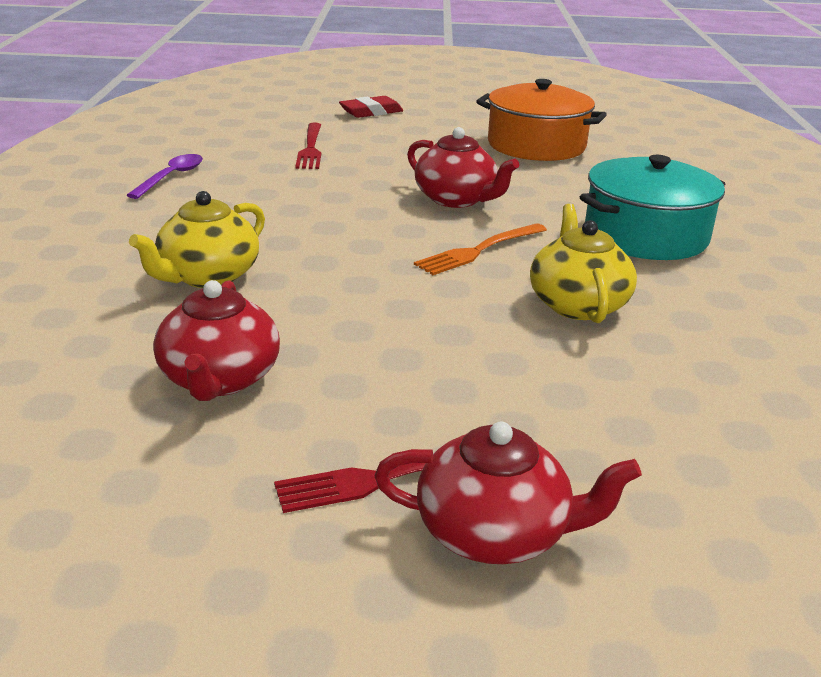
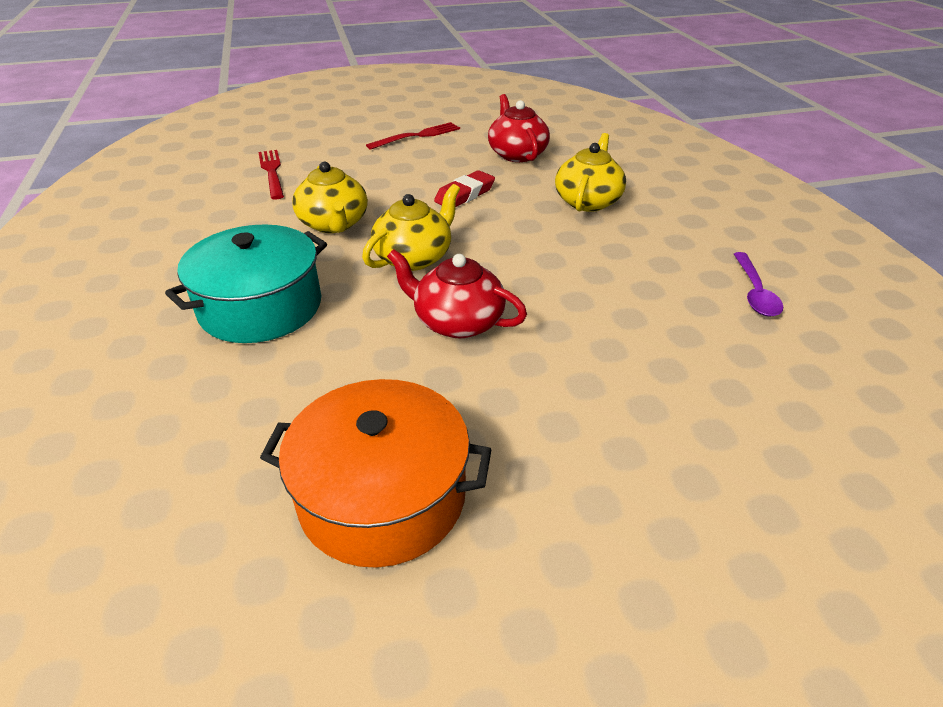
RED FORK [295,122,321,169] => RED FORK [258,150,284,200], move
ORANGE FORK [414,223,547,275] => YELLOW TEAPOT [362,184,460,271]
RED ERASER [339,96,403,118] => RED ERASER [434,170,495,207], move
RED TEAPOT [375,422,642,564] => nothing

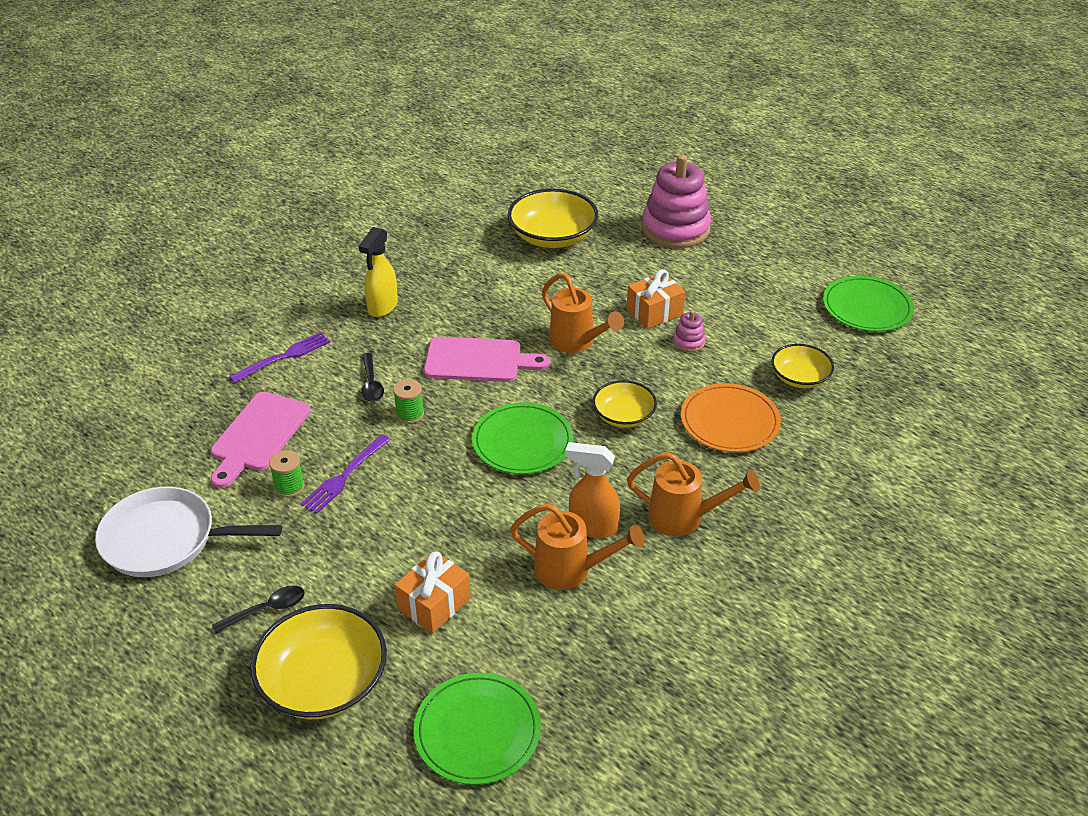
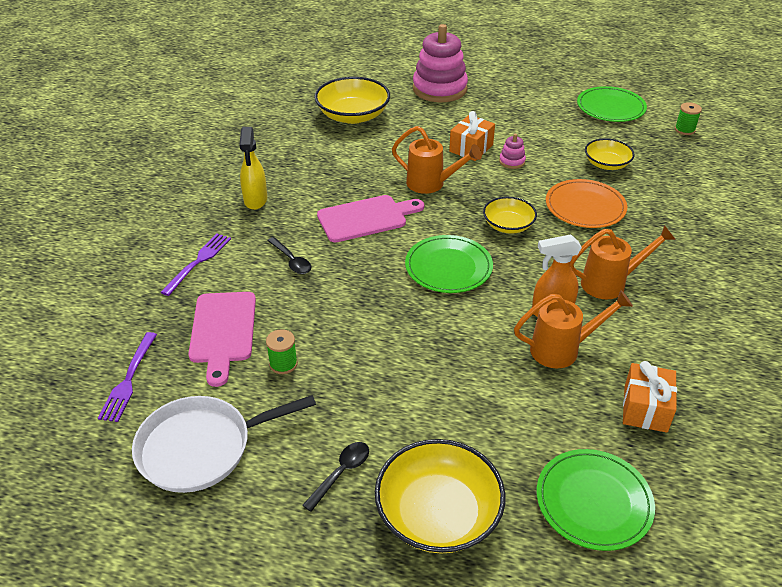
PURPLE FORK [301,434,391,514] => PURPLE FORK [98,332,157,422], move
ORANGE GIFT [395,551,471,634] => ORANGE GIFT [623,361,677,433], move
GREEN SPOOL [393,379,424,424] => GREEN SPOOL [675,102,702,135], move

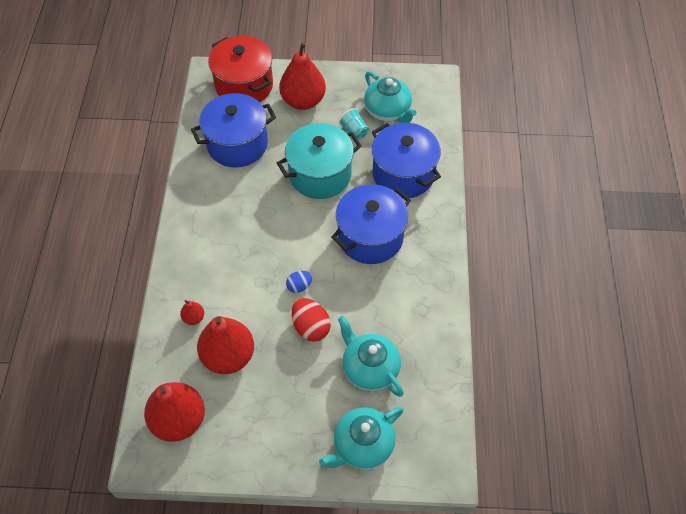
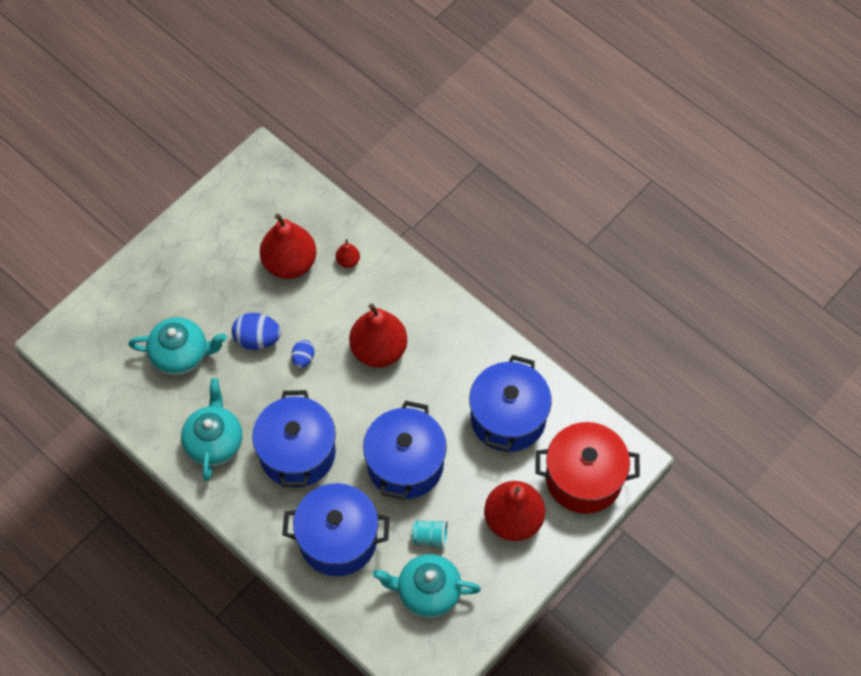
TURQUOISE TEAPOT [319,406,403,469] => TURQUOISE TEAPOT [181,378,243,481], move
RED EGG [292,298,331,342] => BLUE EGG [232,313,281,350]
RED PEAR [144,382,205,442] => RED PEAR [349,303,407,368], move
TURQUOISE POT [277,123,362,199] => BLUE POT [363,401,447,500]

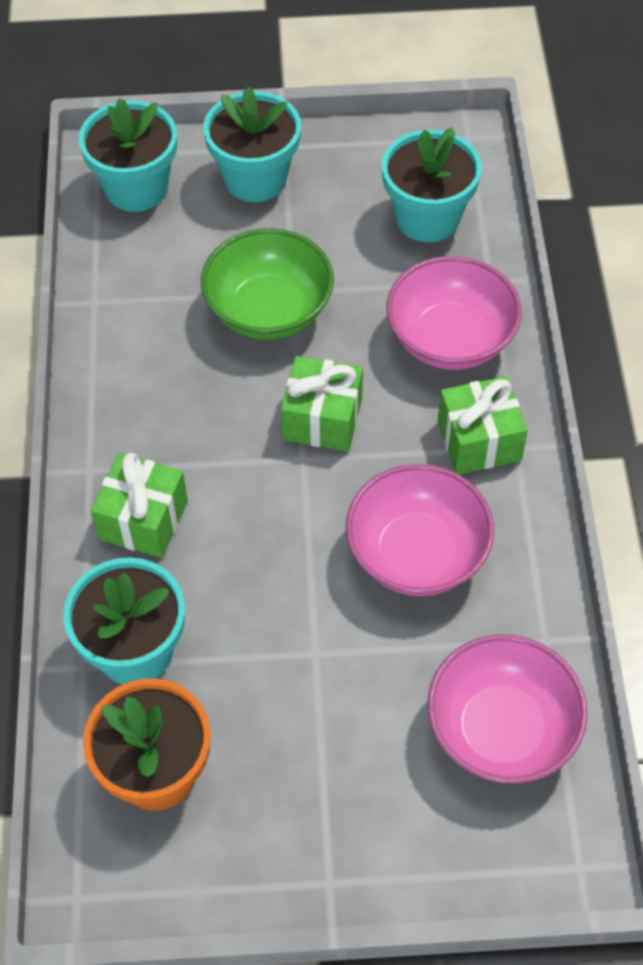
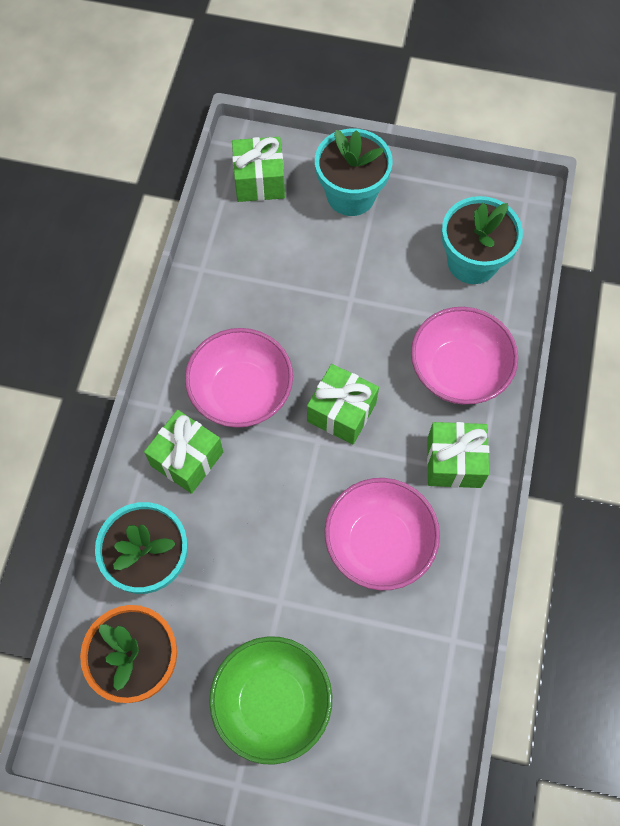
PINK BOWL [428,634,588,784] => PINK BOWL [185,328,293,428], move
GREEN BOWL [201,228,334,340] => GREEN BOWL [209,636,332,765], move
TURQUOISE FLOWER POT [79,98,177,212] => GREEN GIFT [232,137,285,202]

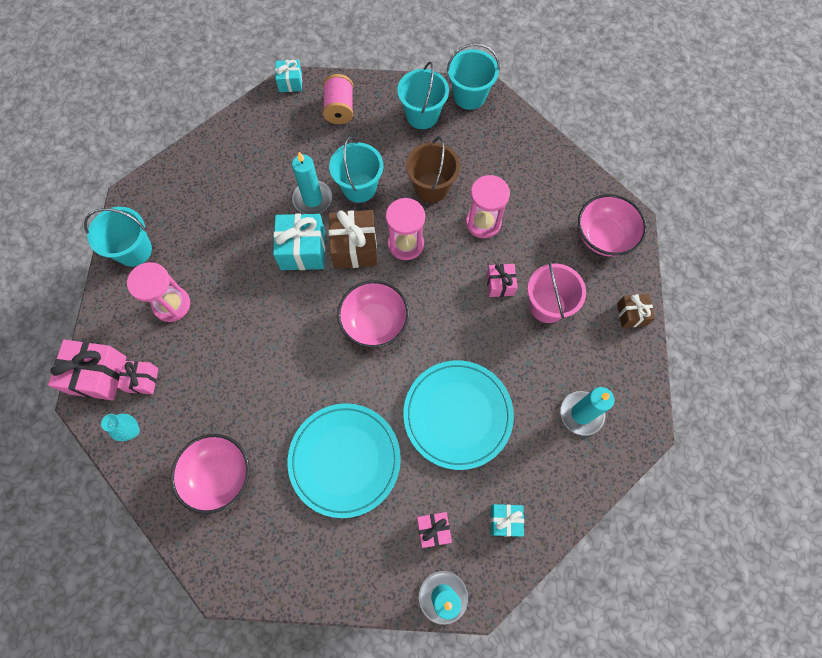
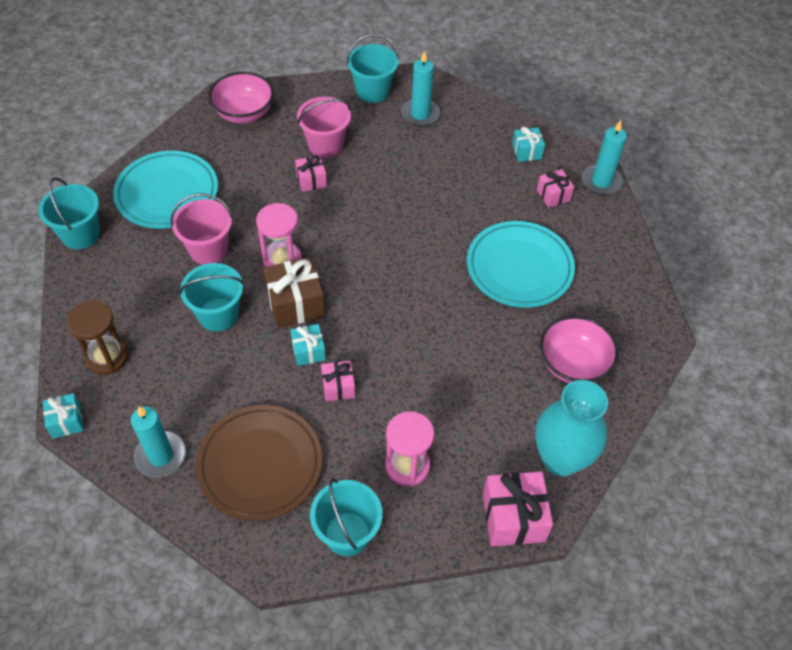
PINK SPOOL [323,74,353,124] => BROWN HOURGLASS [66,300,128,375]
TURQUOISE PLATE [404,360,514,470] => TURQUOISE PLATE [113,151,218,229], move
TURQUOISE CANDLE [292,152,332,214] => TURQUOISE CANDLE [131,406,186,477], move
BROWN BUCKET [406,137,460,203] => PINK BUCKET [170,193,233,265]
nothing => BROWN PLATE [196,405,322,521]
TURQUOISE GIFT [273,213,325,270] => TURQUOISE GIFT [290,324,326,366], x0.58
PINK GIFT [117,361,158,394] => PINK GIFT [321,360,355,401], move
TURQUOISE BUCKET [397,62,449,129] => TURQUOISE BUCKET [346,34,399,103], move
TURQUOISE VASE [101,414,140,441] => TURQUOISE VASE [536,380,608,476], x2.25
PINK BOWL [337,280,409,348] => nothing
PINK HOURGLASS [466,175,510,238] => nothing
BROWN GIFT [617,294,655,328] => nothing

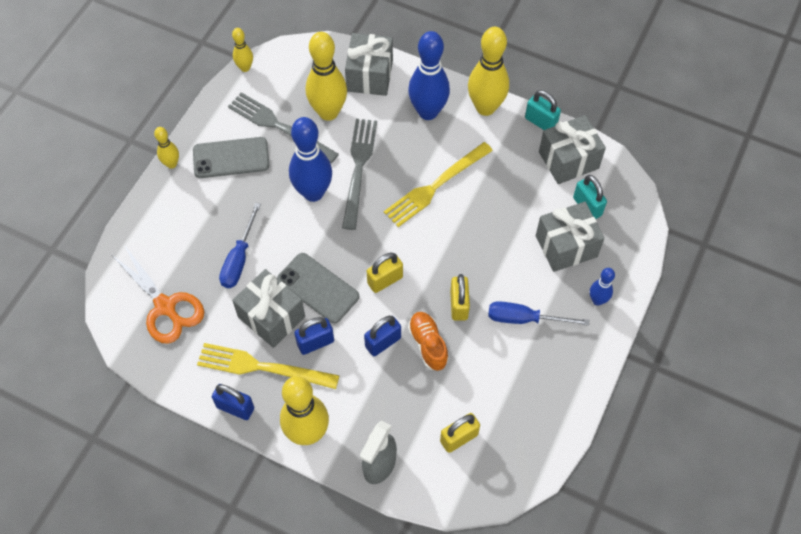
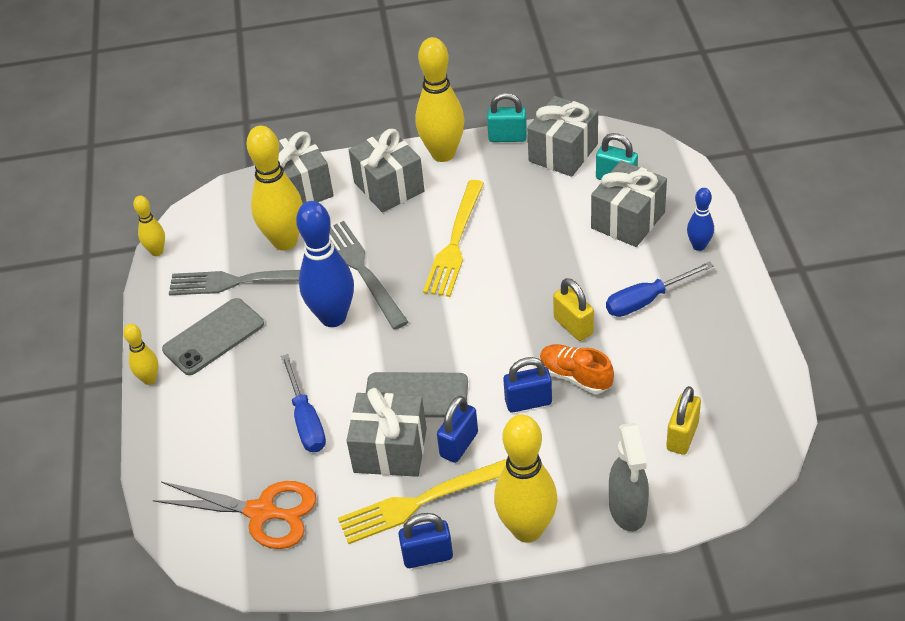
BLUE BOWLING PIN [408,31,450,120] => GREY GIFT [349,129,425,213]
BLUE PADLOCK [364,316,401,356] => BLUE PADLOCK [503,357,552,413], 60 degrees clockwise
YELLOW PADLOCK [367,252,403,293] => nothing

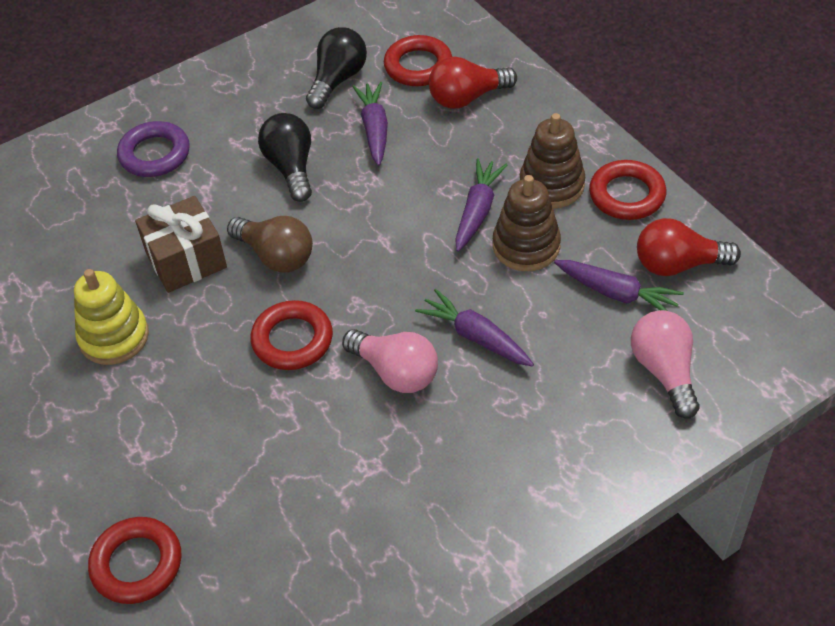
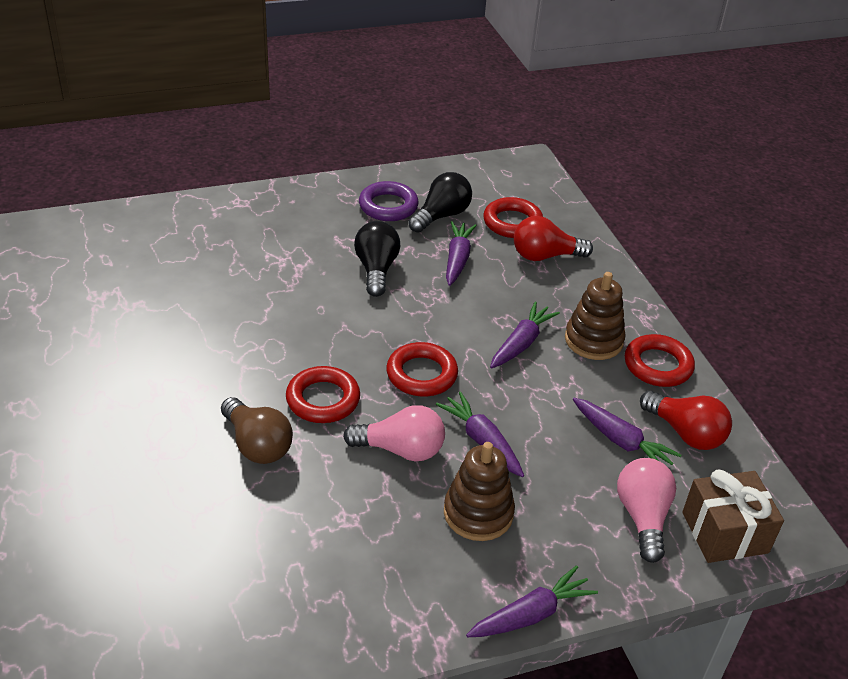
BROWN LIGHT BULB [227,216,313,273] => BROWN LIGHT BULB [221,397,293,464], move
PINK LIGHT BULB [342,329,438,393] => PINK LIGHT BULB [343,405,445,461], 45 degrees counterclockwise
PURPLE RING [117,121,190,177] => PURPLE RING [359,181,419,221], move
RED RING [88,517,181,604] => RED RING [386,342,458,396], move
BROWN STACKING TOY [493,175,561,271] => BROWN STACKING TOY [444,442,515,541], move
nothing => PURPLE CARROT [466,565,598,637]
RED LIGHT BULB [637,218,741,276] => RED LIGHT BULB [640,391,732,450], 150 degrees counterclockwise
BROWN GIFT [135,196,227,293] => BROWN GIFT [682,469,784,563], move
YELLOW STACKING TOY [74,269,149,365] => nothing

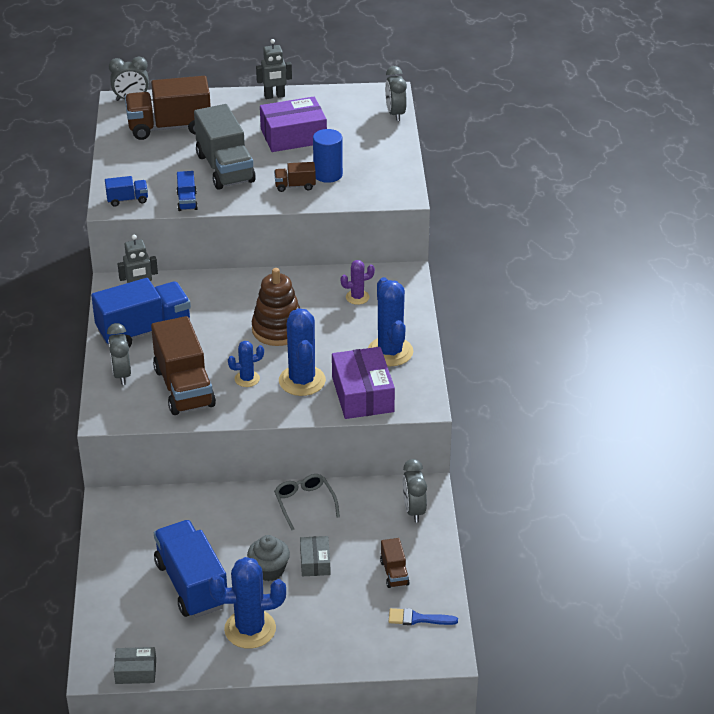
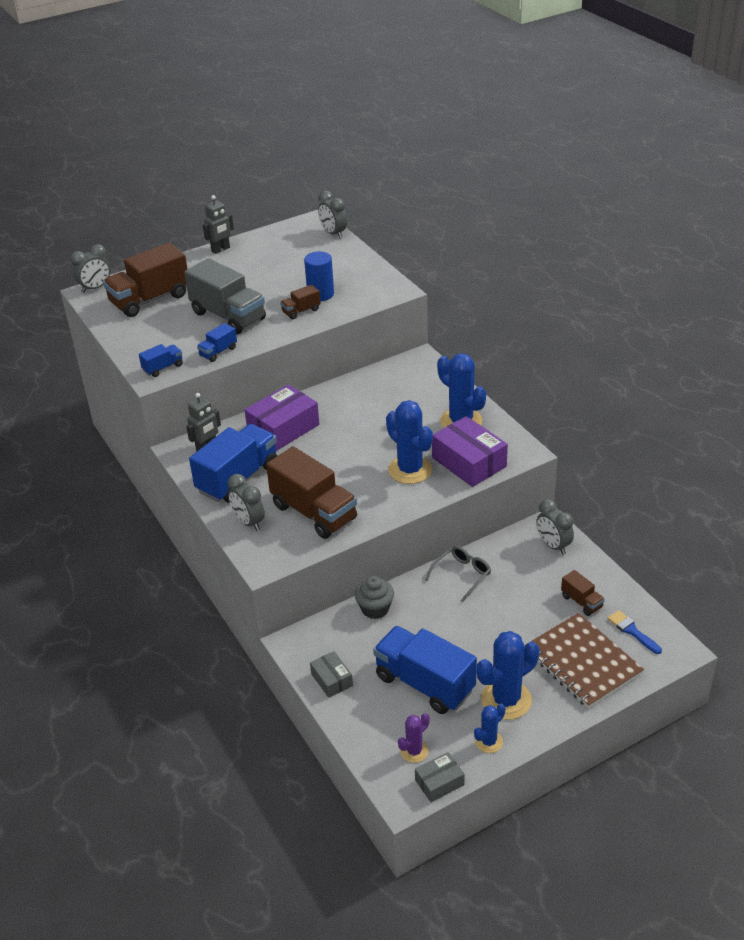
BLUE TRUCK [177,171,198,211] => BLUE TRUCK [197,323,237,362], 75 degrees clockwise
PURPLE BOX [260,97,327,152] => PURPLE BOX [245,384,319,451], move
GREY BOX [300,536,330,576] => GREY BOX [310,651,353,698], move
GREY CUPCAKE [247,535,290,581] => GREY CUPCAKE [355,576,394,619], move
PURPLE CACTUS [341,260,375,305] => PURPLE CACTUS [398,713,430,763], move
GREY GLASSES [274,474,340,530] => GREY GLASSES [425,546,491,602], 90 degrees clockwise
BLUE CACTUS [228,341,264,387] => BLUE CACTUS [474,704,506,753], move
nothing => BROWN NOTEBOOK [531,613,644,708]
BLUE BRUSH [389,608,458,625] => BLUE BRUSH [607,610,662,654], 75 degrees clockwise
BROWN STACKING TOY [252,268,300,346] => nothing

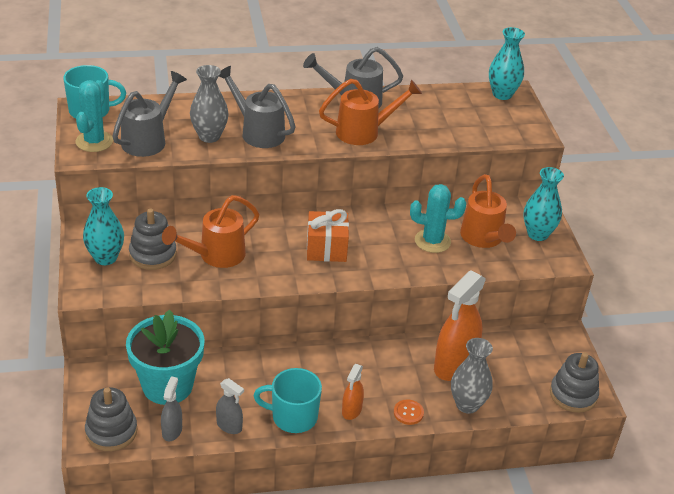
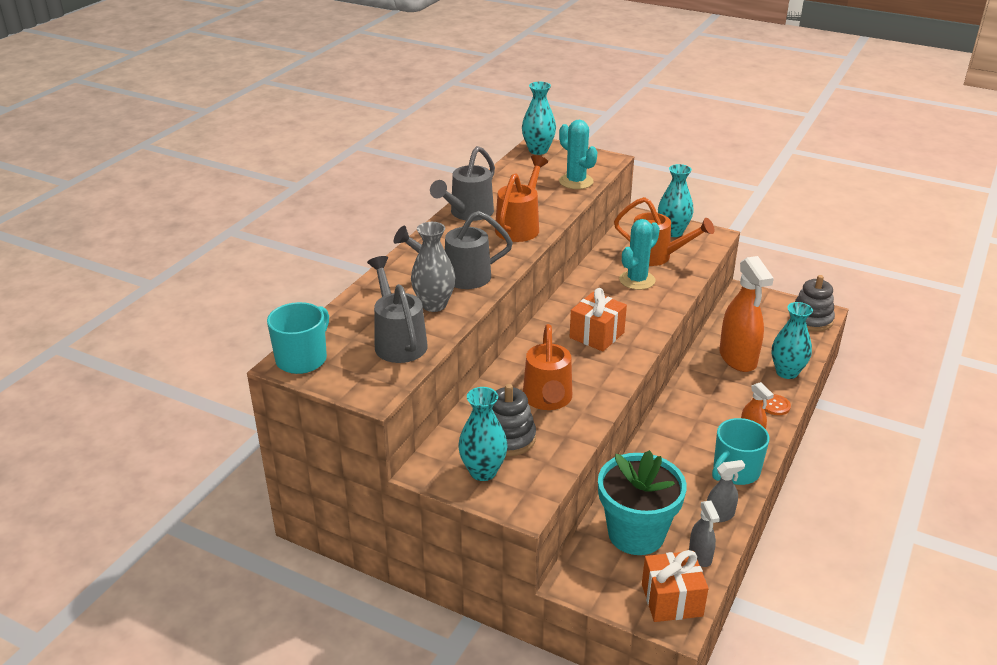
TURQUOISE CACTUS [76,80,113,152] => TURQUOISE CACTUS [559,120,597,189], move
GREY STACKING TOY [85,387,137,451] => ORANGE GIFT [642,550,708,622]
GREY SPRAY BOTTLE [161,376,182,441] => GREY SPRAY BOTTLE [689,501,720,567], 150 degrees counterclockwise
GREY VASE [451,338,493,414] => TURQUOISE VASE [772,302,813,379]

